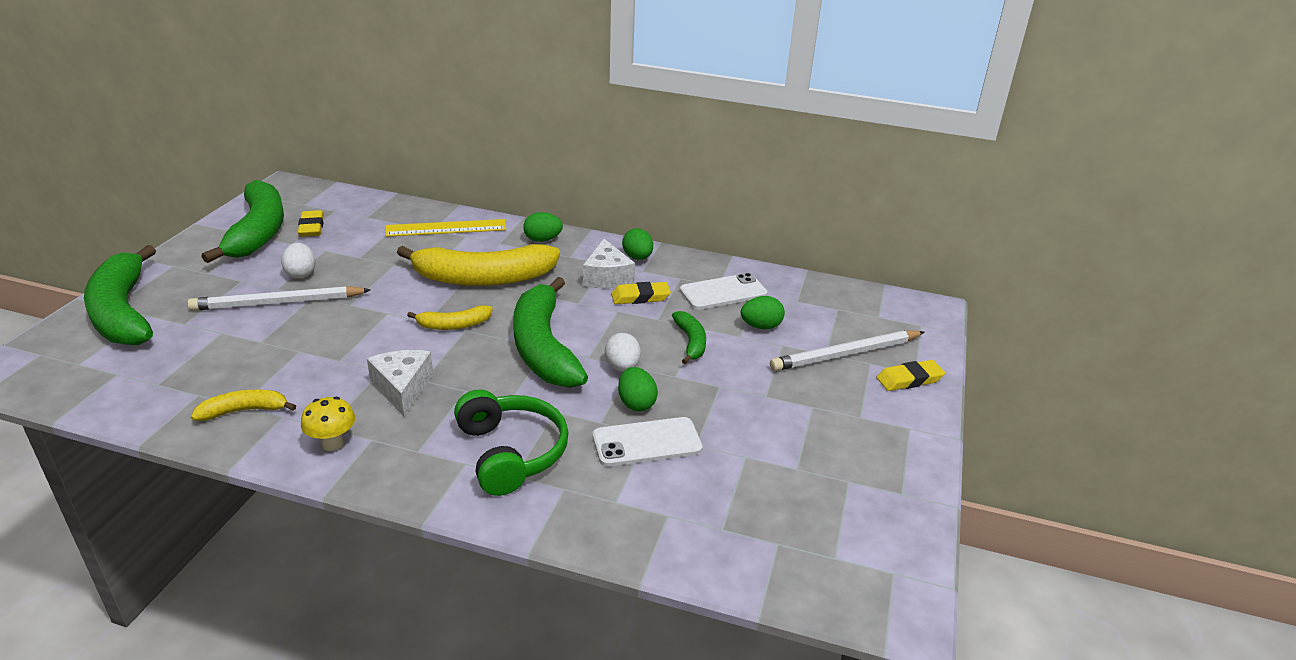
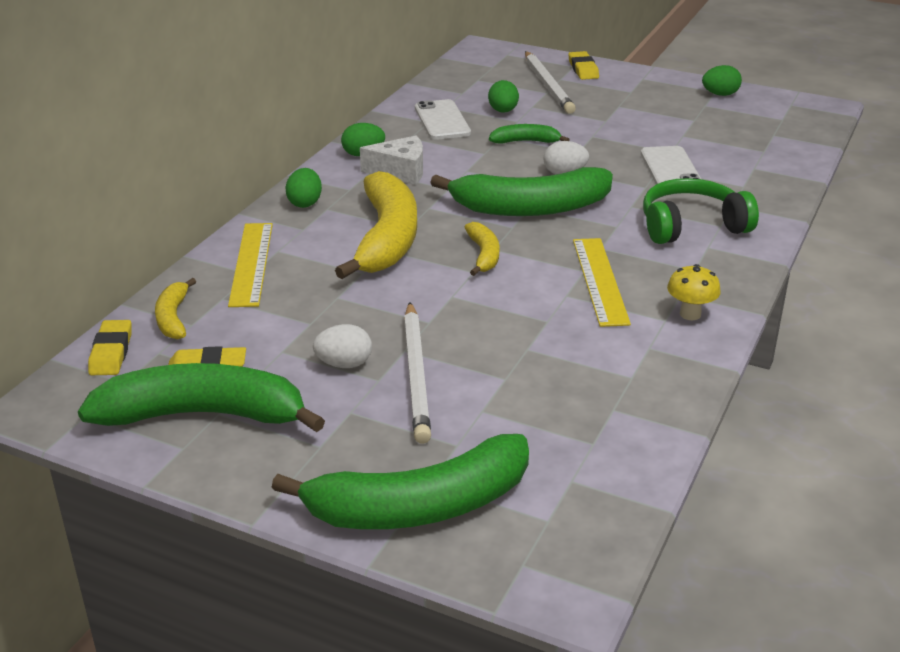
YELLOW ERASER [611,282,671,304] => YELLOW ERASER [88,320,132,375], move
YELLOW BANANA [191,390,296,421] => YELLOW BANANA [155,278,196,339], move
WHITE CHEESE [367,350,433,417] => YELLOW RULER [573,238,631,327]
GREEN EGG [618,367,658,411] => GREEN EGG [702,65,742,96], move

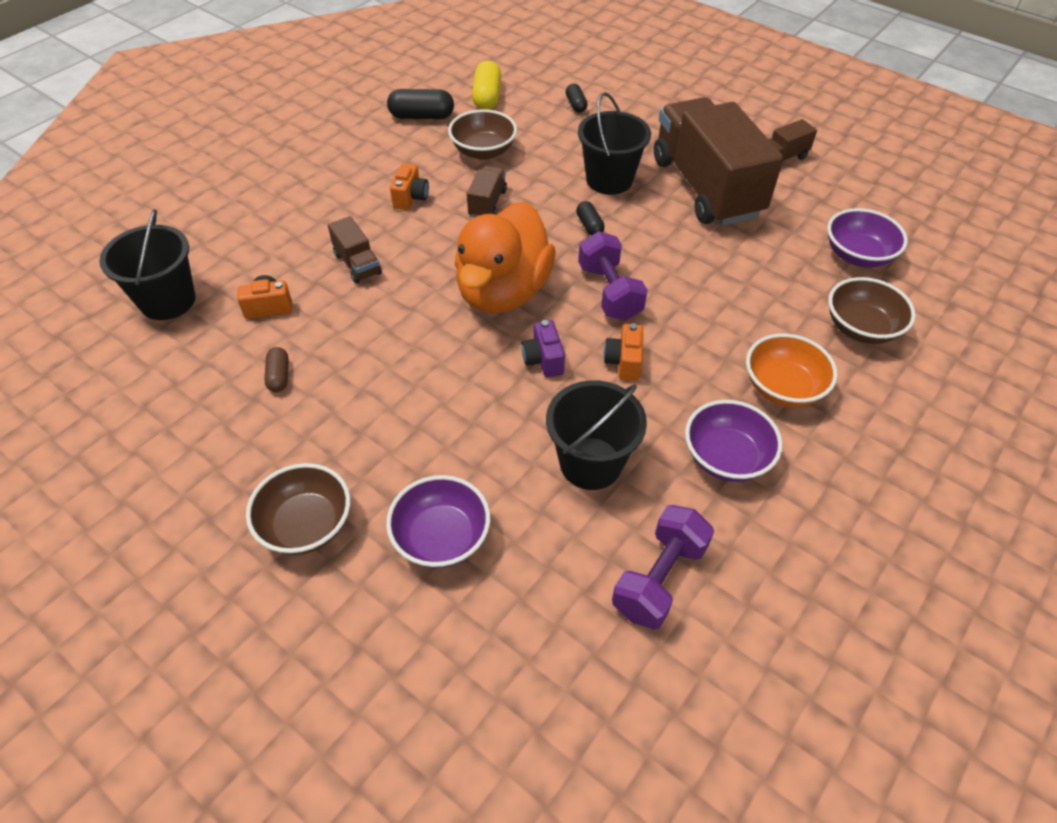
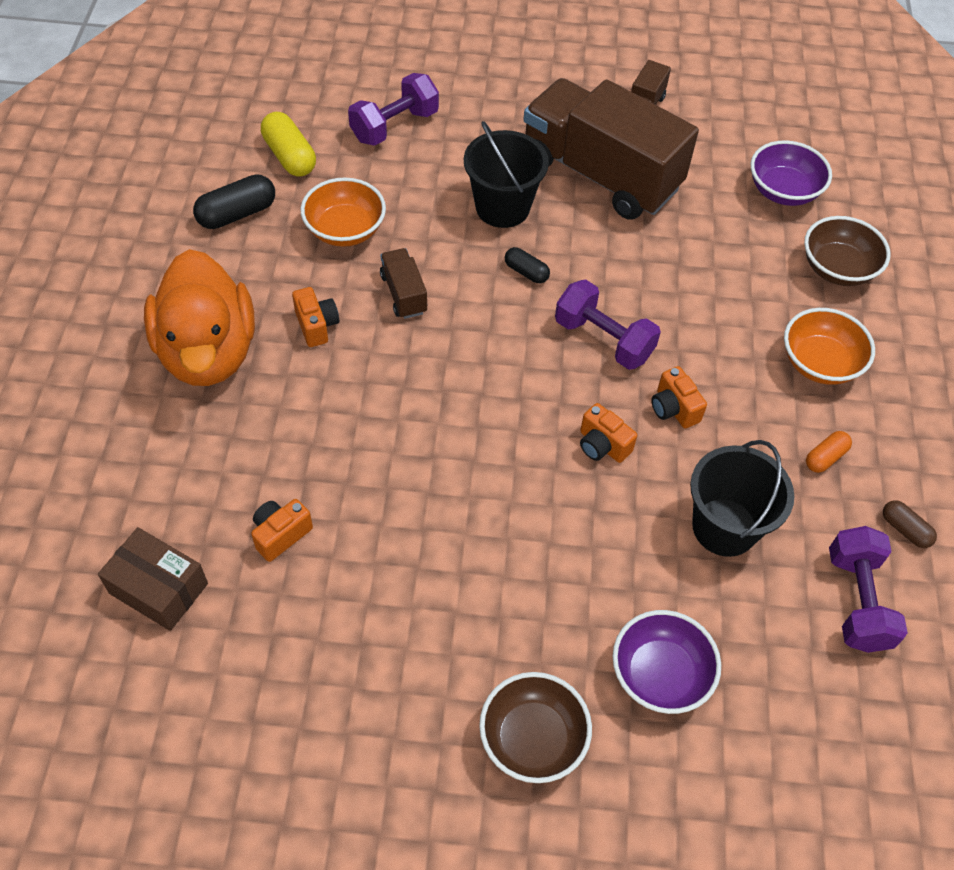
BLACK BUCKET [99,209,196,320] => BROWN BOX [98,527,208,631]
ORANGE DUCK [455,202,556,314] => ORANGE DUCK [144,249,255,386], move
BROWN BOWL [448,109,517,160] => ORANGE BOWL [301,177,386,247]
BLACK CAPSULE [566,84,588,113] => PURPLE DUMBBELL [348,73,439,146]
PURPLE CAMERA [521,320,565,377] => ORANGE CAMERA [580,403,637,463]
PURPLE BOWL [685,400,783,482] => ORANGE CAPSULE [806,431,852,473]
BROWN CAPSULE [264,347,289,392] => BROWN CAPSULE [883,500,937,548], move
BROWN TRUCK [328,216,382,284] => nothing

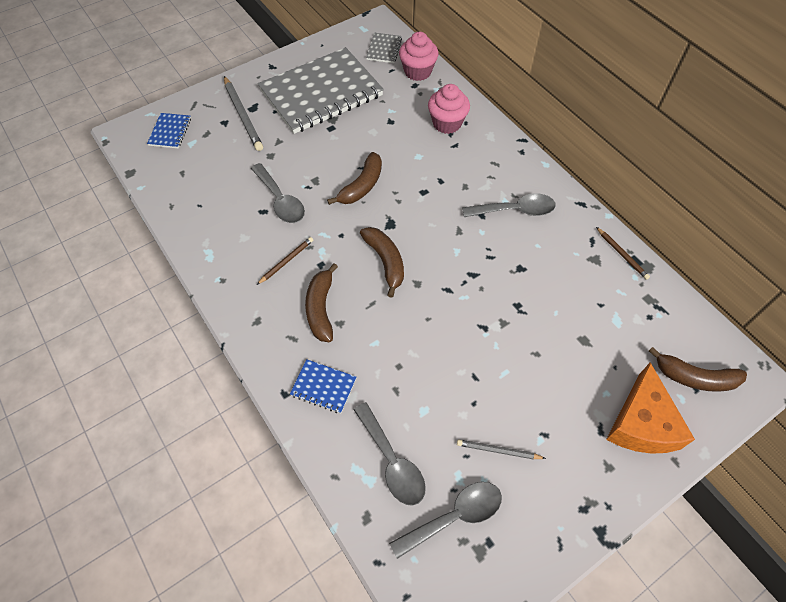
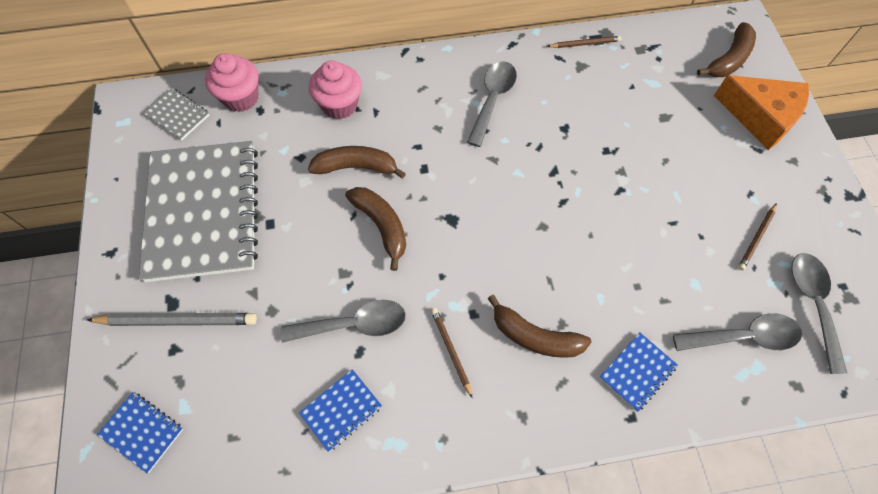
nothing => BLUE NOTEBOOK [299,369,382,452]
BROWN BANANA [360,227,404,298] => BROWN BANANA [308,146,406,179], move
GREY PENCIL [457,439,546,459] => BROWN PENCIL [738,203,777,270]

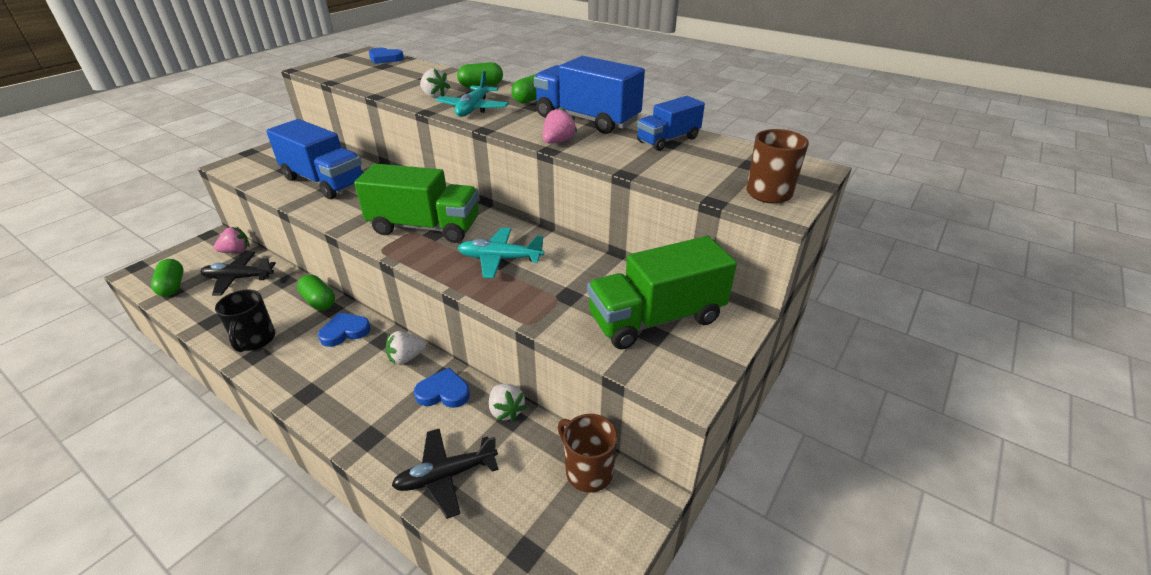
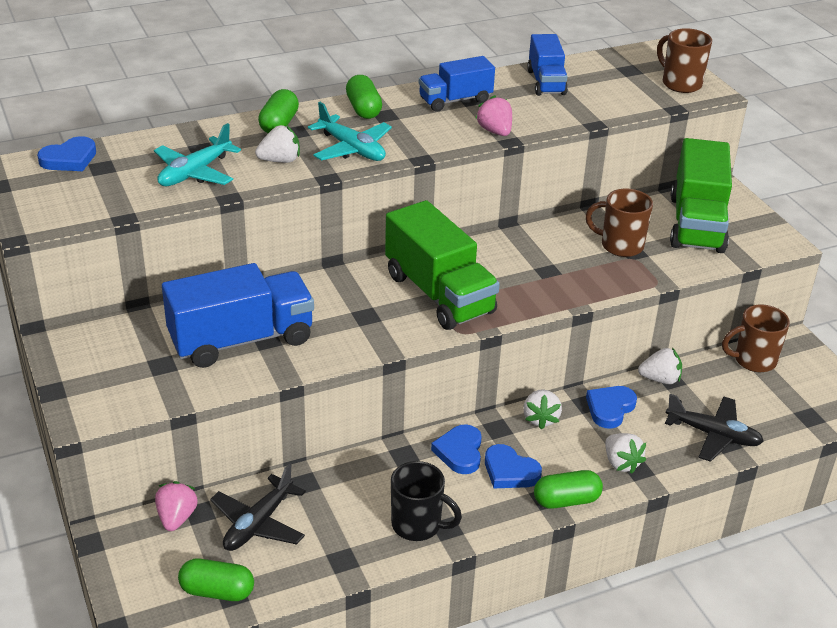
TURQUOISE PLANE [458,228,544,278] => TURQUOISE PLANE [154,123,241,186], move
GREEN TRUCK [354,163,479,243] => GREEN TRUCK [385,200,500,330], 105 degrees clockwise
BLUE TRUCK [534,56,645,134] => BLUE TRUCK [419,56,495,112], x0.60
nothing => BLUE HEART [485,444,542,488]
GREEN CAPSULE [297,275,335,310] => GREEN CAPSULE [534,470,603,509], move
nothing => BROWN MUG [585,189,653,257]
nothing => WHITE STRAWBERRY [605,433,646,474]
BLACK PLANE [391,429,499,519] => BLACK PLANE [665,394,764,462], 75 degrees counterclockwise

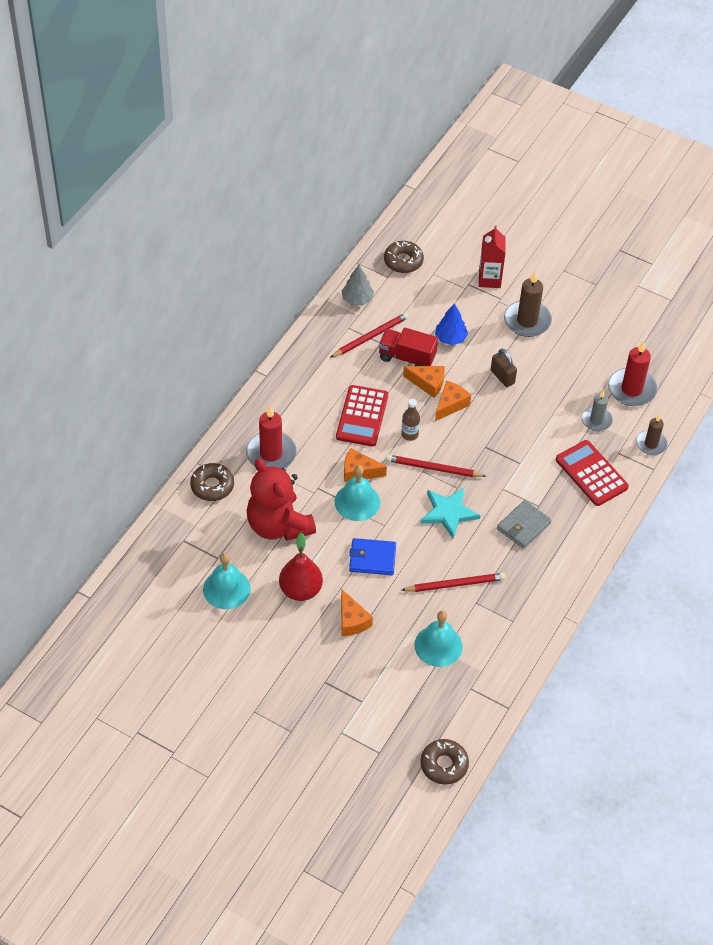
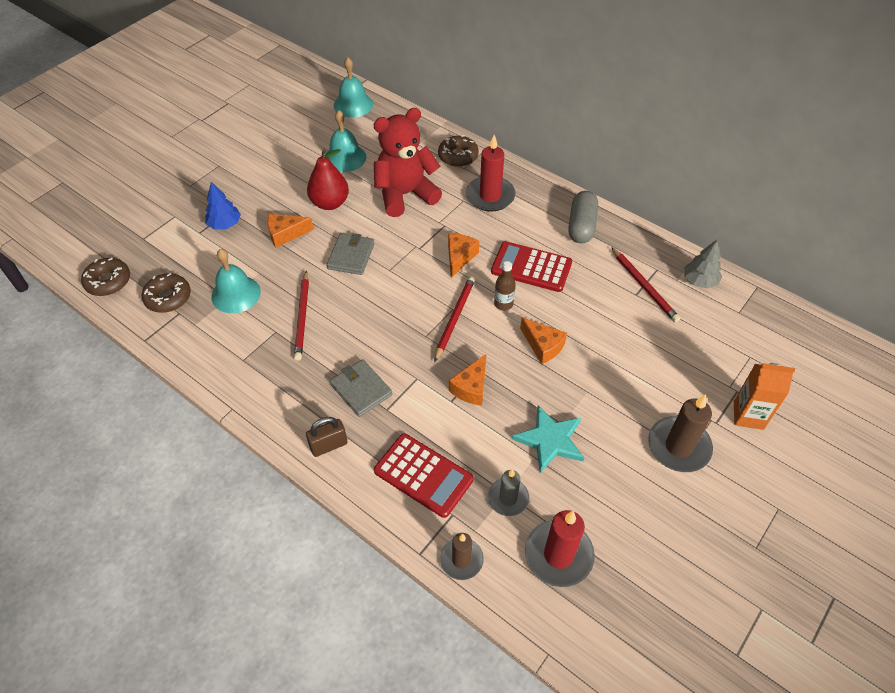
BROWN DONUT [384,241,424,273] => BROWN DONUT [142,273,191,313], move
BLUE TREE [435,303,468,345] => BLUE TREE [205,182,241,229], move
BROWN PADLOCK [491,349,517,387] => BROWN PADLOCK [306,417,348,457], move
BLUE WALLET [349,538,396,575] => GREY WALLET [327,233,375,275]
TURQUOISE BELL [334,465,380,521] => TURQUOISE BELL [334,57,373,118], move
RED CALCULATOR [556,440,629,506] => RED CALCULATOR [374,433,474,518], 60 degrees clockwise
ORANGE CHEESE [403,366,445,398] => ORANGE CHEESE [449,353,487,406], move
TURQUOISE STAR [420,488,481,538] => TURQUOISE STAR [512,405,584,473], move
nothing => GREY CAPSULE [568,191,598,243]
RED CARTON [479,225,506,288] => ORANGE CARTON [734,363,795,430]
RED TRUCK [379,328,438,366] => nothing

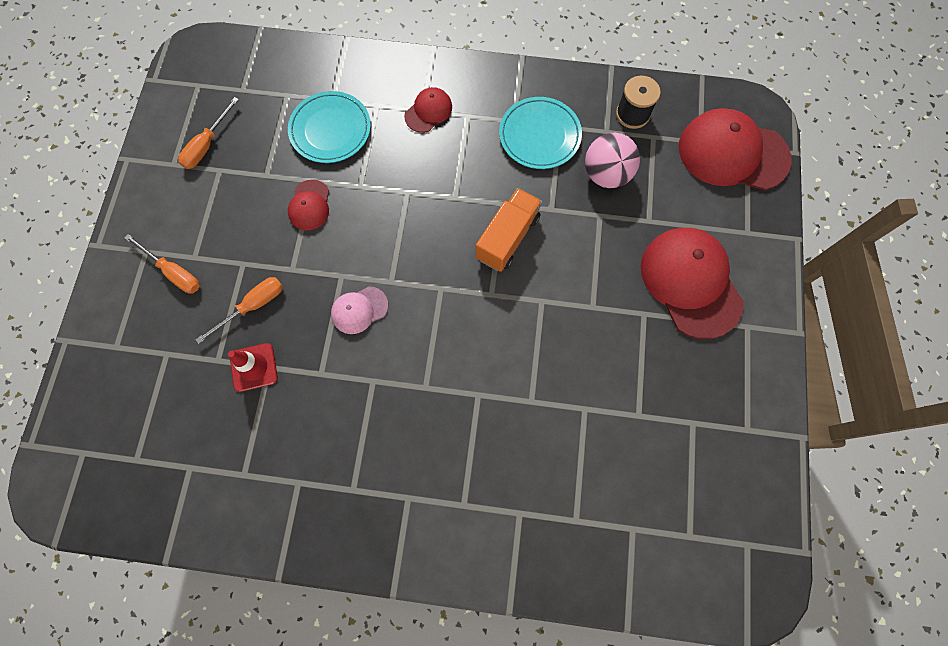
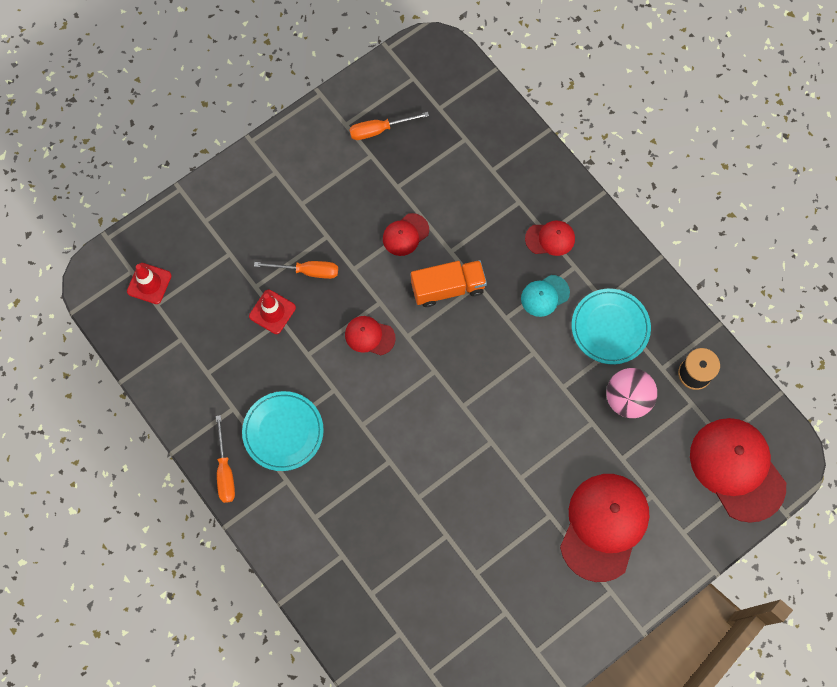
nothing => RED TRAFFIC CONE [127,263,172,304]
ORANGE SCREWDRIVER [125,234,200,294] => ORANGE SCREWDRIVER [216,415,235,503], move
TURQUOISE PLATE [288,91,371,163] => TURQUOISE PLATE [242,391,324,471], move
PINK CAP [331,286,388,334] => RED CAP [345,316,396,355]
ORANGE TRUCK [476,188,542,272] => ORANGE TRUCK [411,260,487,307], move
nothing => TURQUOISE CAP [521,275,570,317]

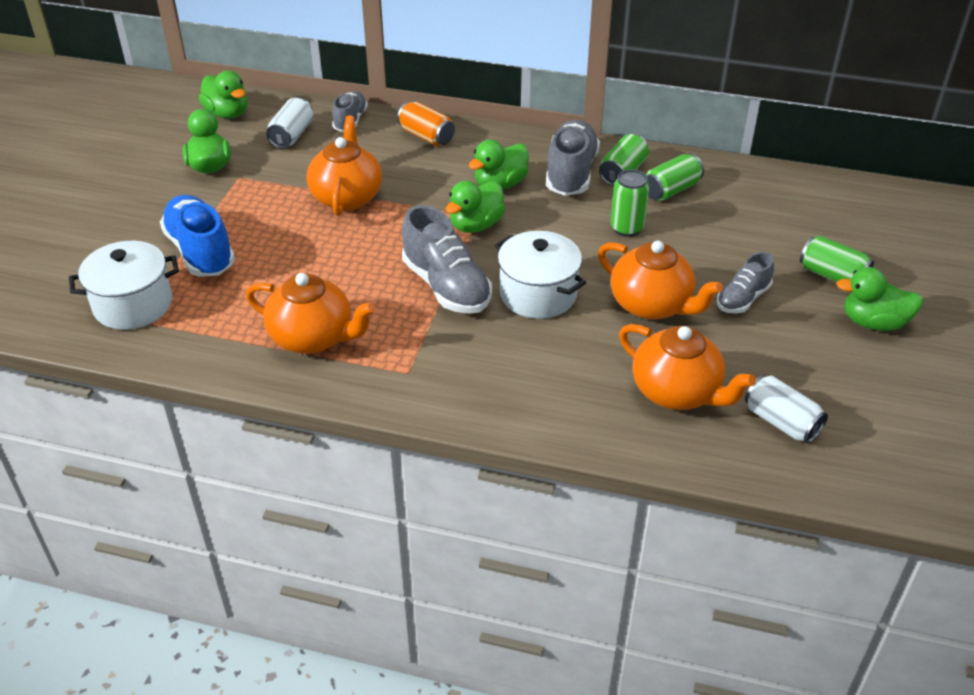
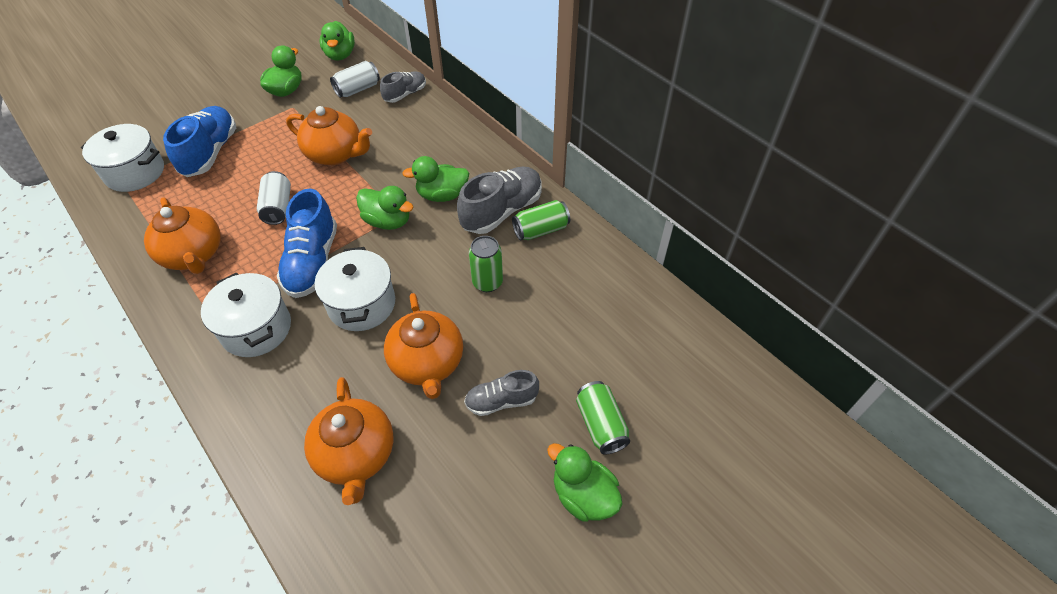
nothing => WHITE POT [201,272,291,357]
WHITE CAN [745,375,828,443] => WHITE CAN [257,171,291,225], move
GREY SHOE [402,205,492,314] => BLUE SHOE [277,188,337,298]
ORANGE TEAPOT [307,115,382,216] => ORANGE TEAPOT [286,106,372,165], 75 degrees clockwise
GREEN DUCK [446,181,505,233] => GREEN DUCK [356,186,414,230], 135 degrees counterclockwise
ORANGE CAN [397,101,455,146] => nothing
GREEN CAN [646,154,704,201] => nothing

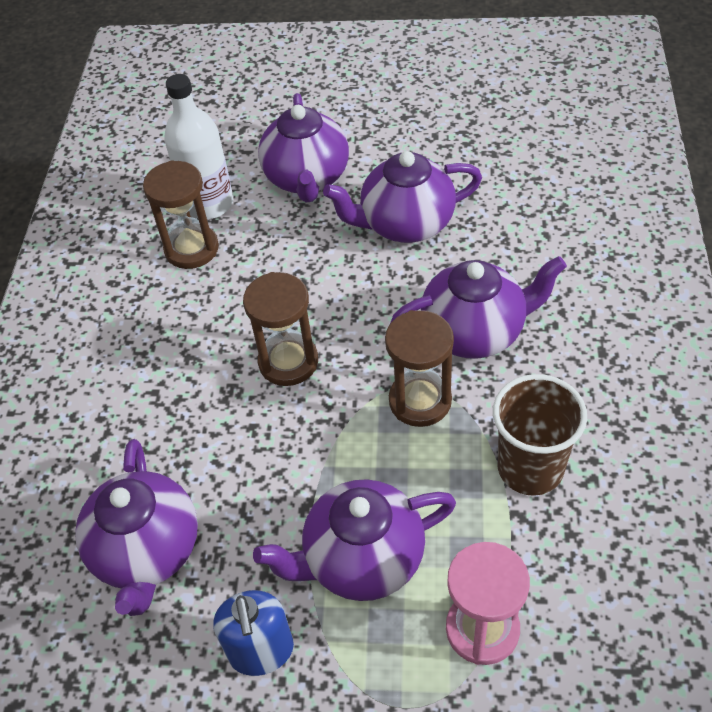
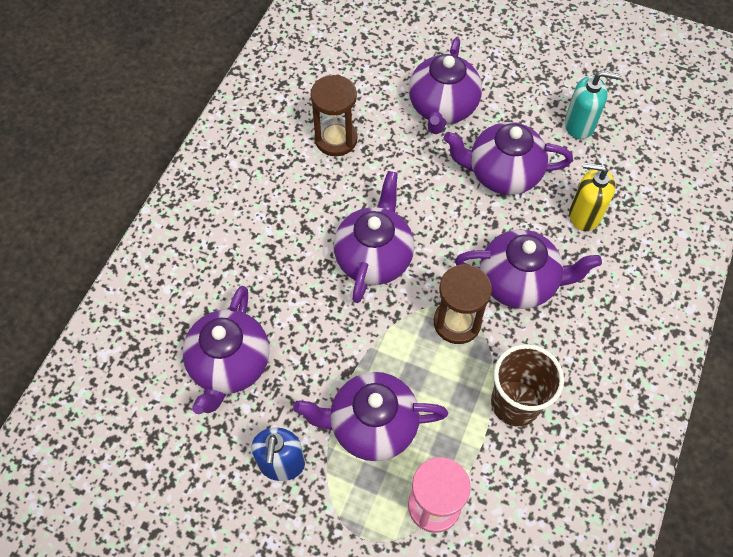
BROWN HOURGLASS [243,272,318,386] => PURPLE TEAPOT [333,171,415,303]
nothing => TURQUOISE SOAP DISPENSER [565,71,620,139]
nothing => YELLOW SOAP DISPENSER [569,163,615,231]
WHITE BOTTLE [164,74,233,219] => nothing

